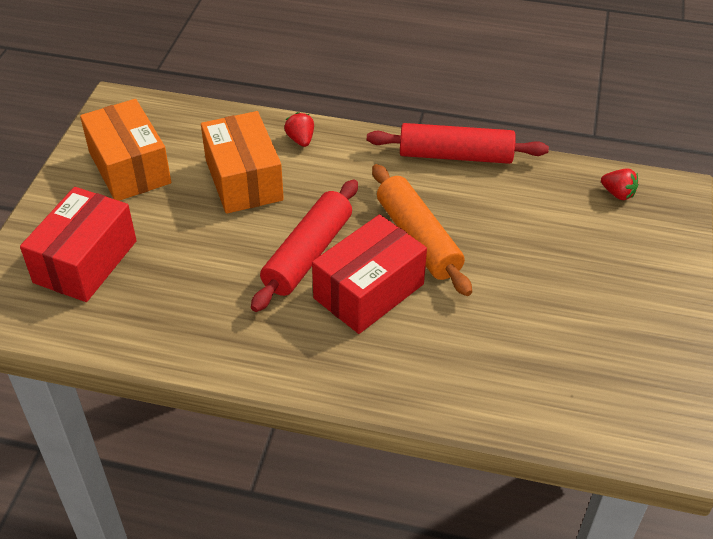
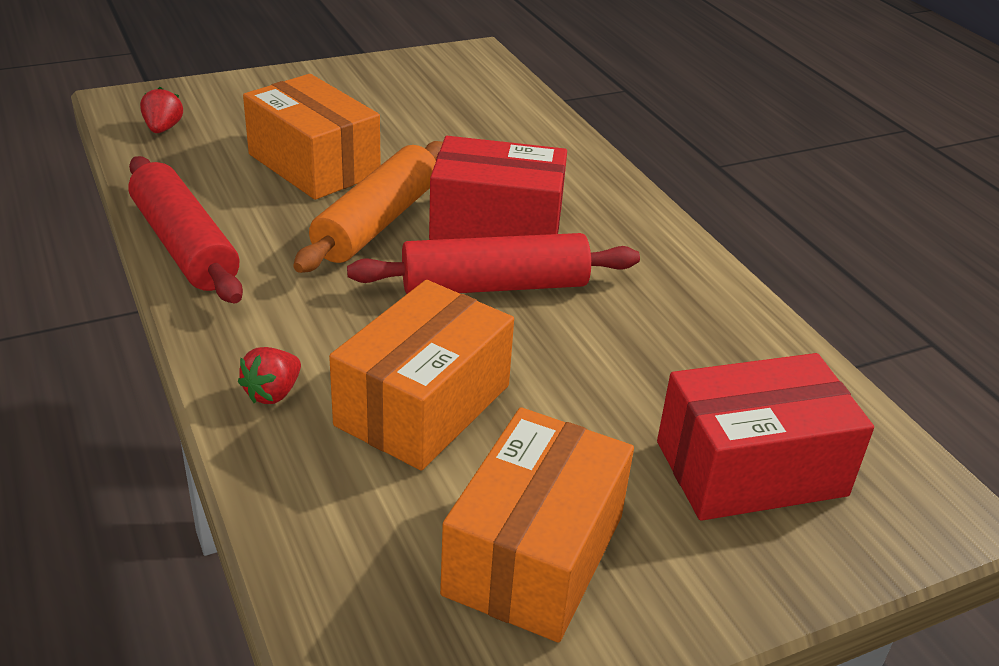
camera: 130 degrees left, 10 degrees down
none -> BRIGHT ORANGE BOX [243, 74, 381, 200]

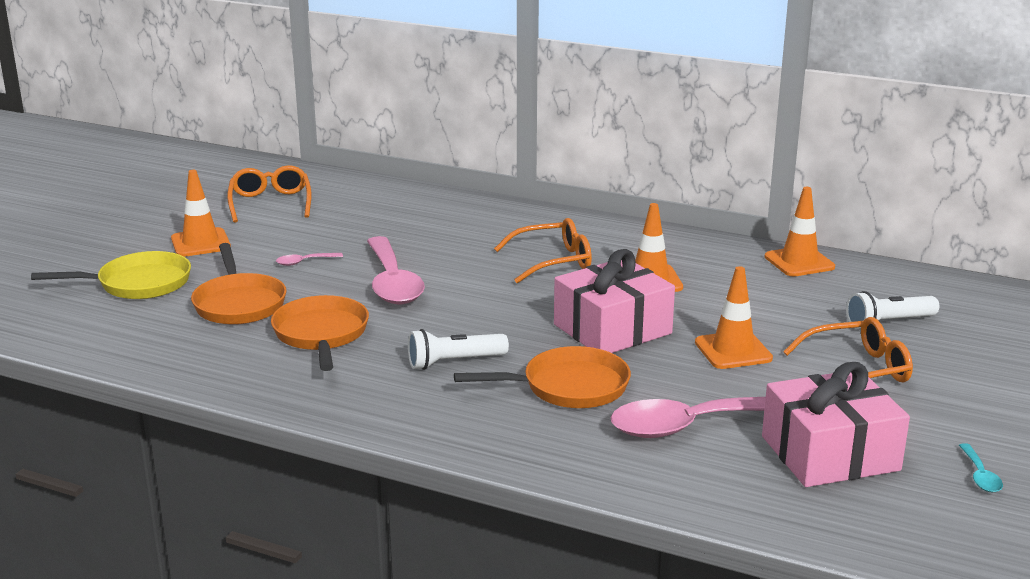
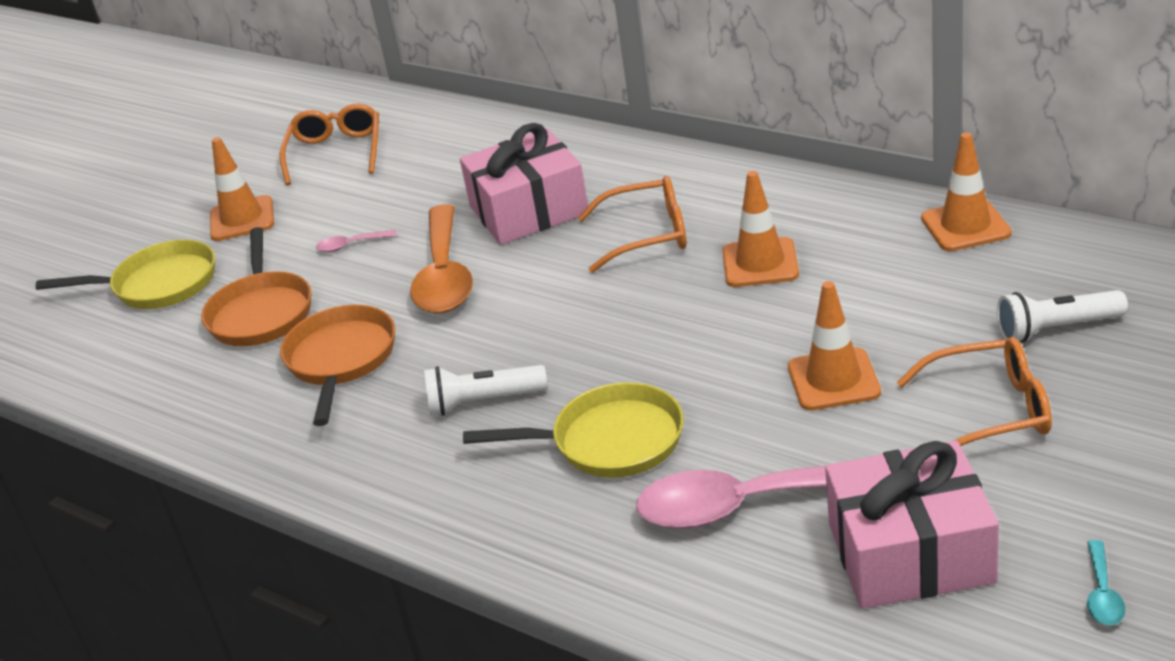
camera: 15 degrees right, 10 degrees up
ROSE-PINK TEASPOON [367, 236, 425, 304] -> BRIGHT ORANGE TEASPOON [410, 204, 473, 313]
BRIGHT ORANGE FRYING PAN [454, 346, 631, 408] -> GOLDEN FRYING PAN [463, 382, 684, 478]
ROSE-PINK GIFT [554, 249, 675, 353] -> ROSE-PINK GIFT [460, 123, 588, 245], move

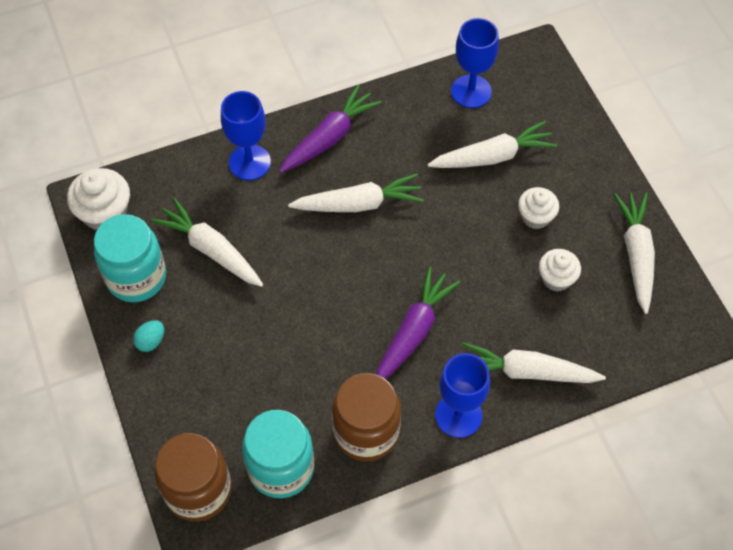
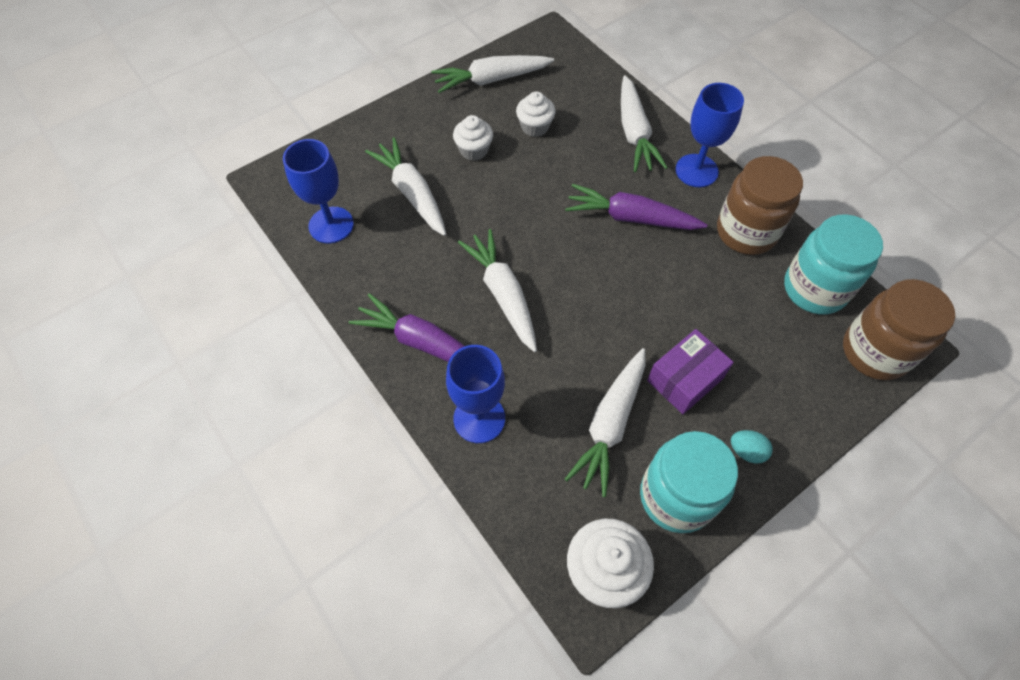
camera: 105 degrees left, 0 degrees up
none -> ROYAL PURPLE BOX [647, 329, 734, 414]

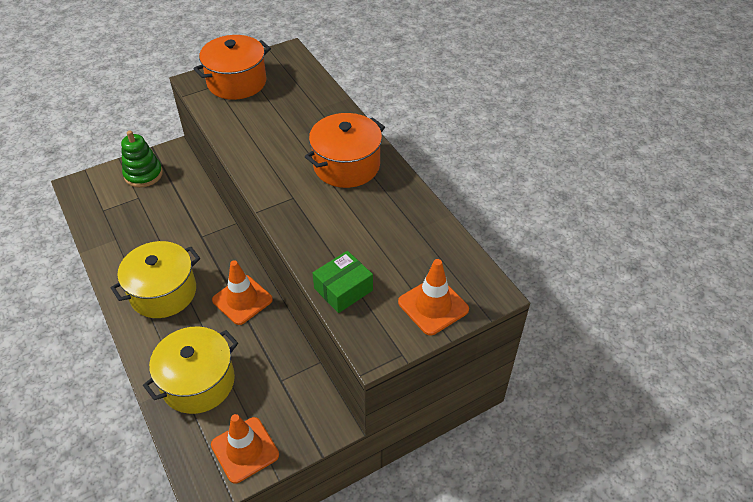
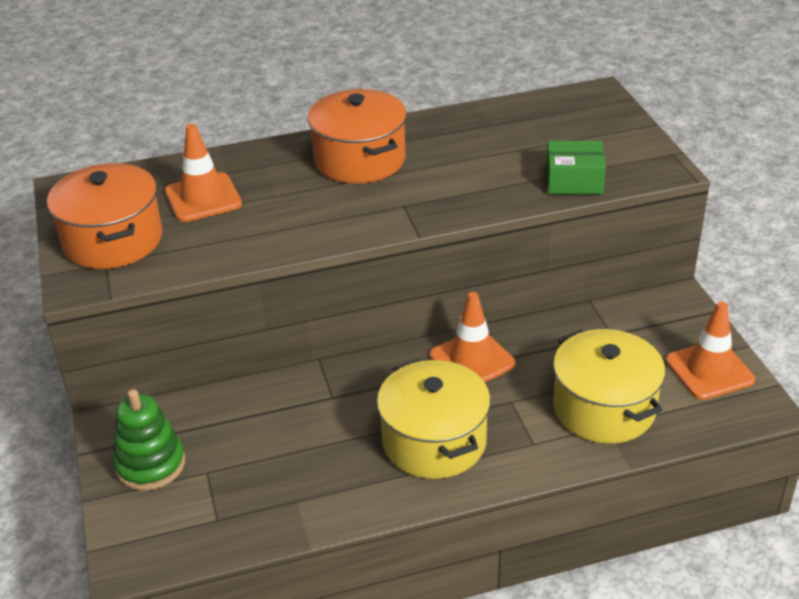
camera: 75 degrees left, 10 degrees down
GREEN BOX [313, 251, 373, 313] -> GREEN BOX [546, 141, 606, 195], 60 degrees counterclockwise
BRIGHT ORANGE ROAD CONE [398, 259, 469, 335] -> BRIGHT ORANGE ROAD CONE [165, 124, 242, 222], move

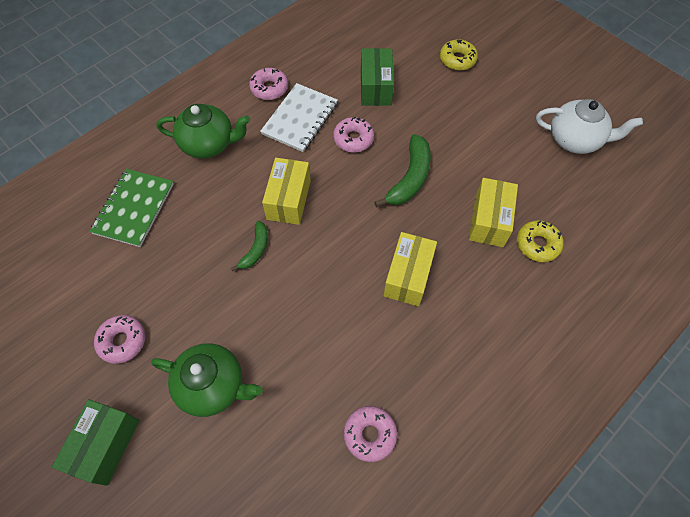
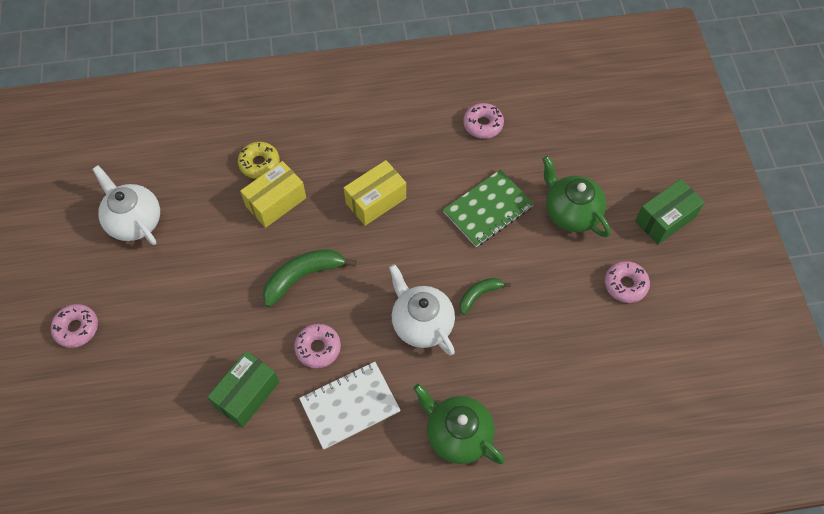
camera: 145 degrees left, 0 degrees up
GREEN EXERCISE BOOK [89, 169, 174, 247] -> GREEN EXERCISE BOOK [443, 170, 534, 247], move
ROSE-PINK DOUGHNUT [249, 68, 288, 100] -> ROSE-PINK DOUGHNUT [51, 304, 98, 348], move
GOLDEN BOX [262, 158, 311, 225] -> PURE WHITE TEAPOT [389, 264, 455, 355]
GOLDEN DOUGHNUT [440, 39, 478, 71] -> none

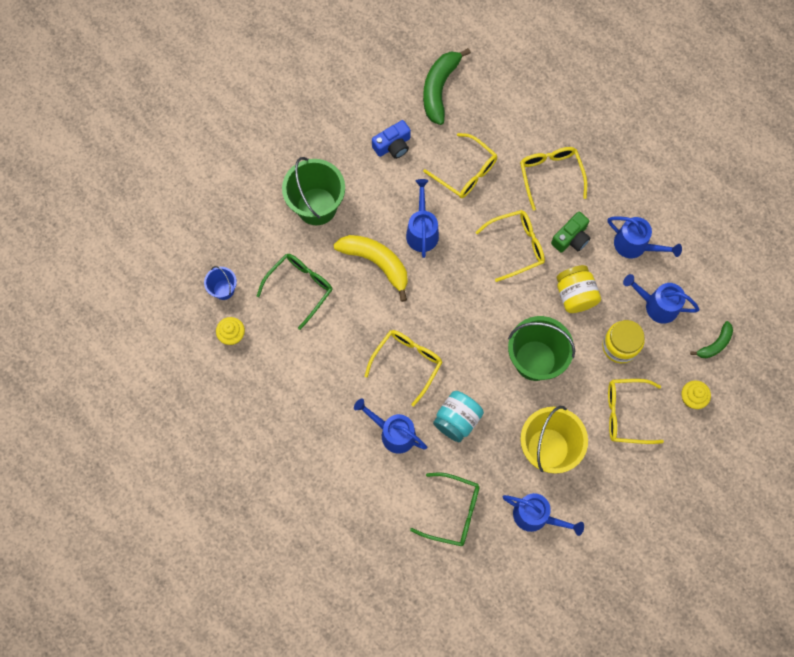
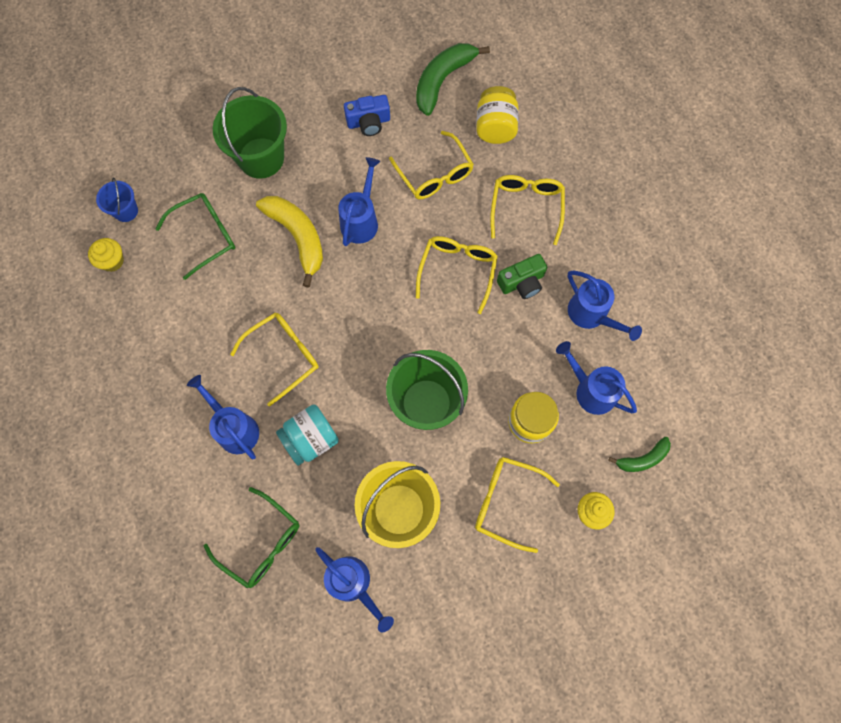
camera: 20 degrees right, 0 degrees up
GOLDEN EYEGLASSES [475, 210, 545, 282] -> GOLDEN EYEGLASSES [416, 236, 498, 314], 75 degrees counterclockwise
GOLDEN PRESERVE JAR [556, 265, 601, 313] -> GOLDEN PRESERVE JAR [476, 86, 519, 144], move

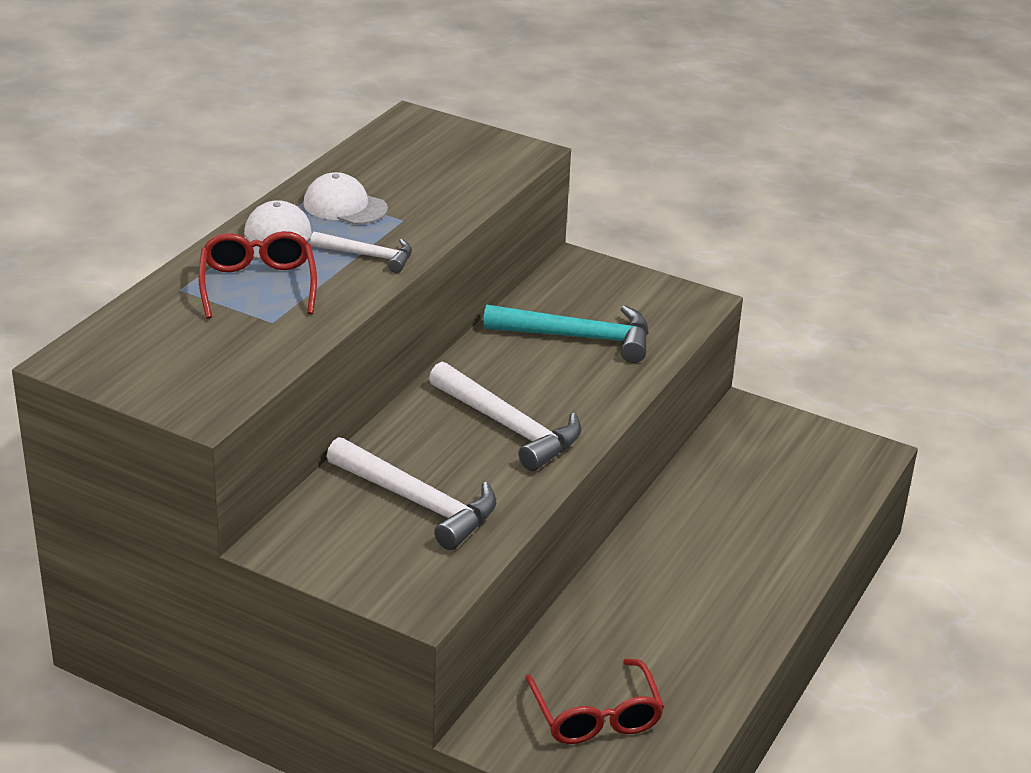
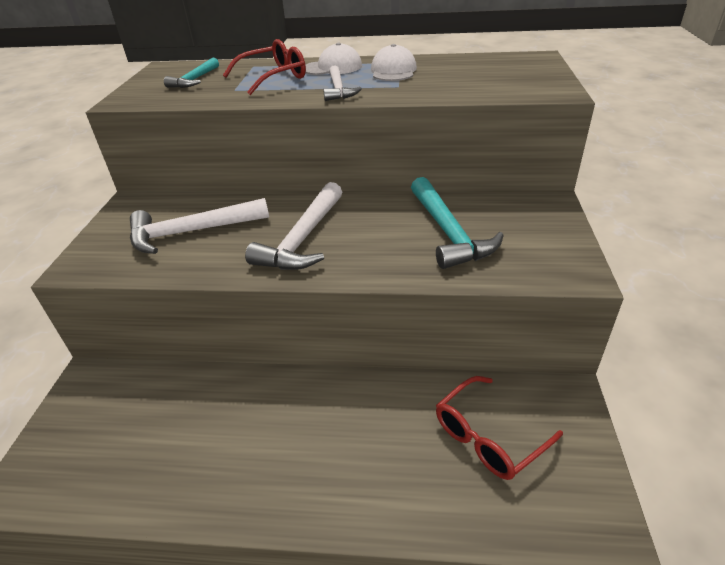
camera: 70 degrees right, 5 degrees up
PURE WHITE HAMMER [326, 437, 496, 550] -> PURE WHITE HAMMER [130, 198, 269, 254], 60 degrees clockwise
CRIMSON EYEGLASSES [525, 659, 664, 744] -> CRIMSON EYEGLASSES [436, 376, 563, 480], move
none -> TURQUOISE HAMMER [164, 58, 219, 88]

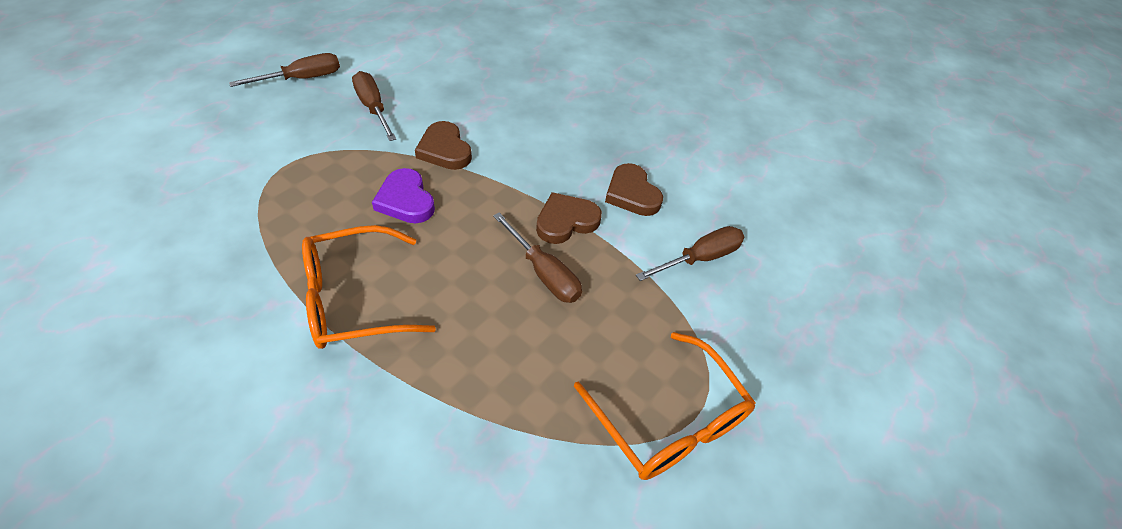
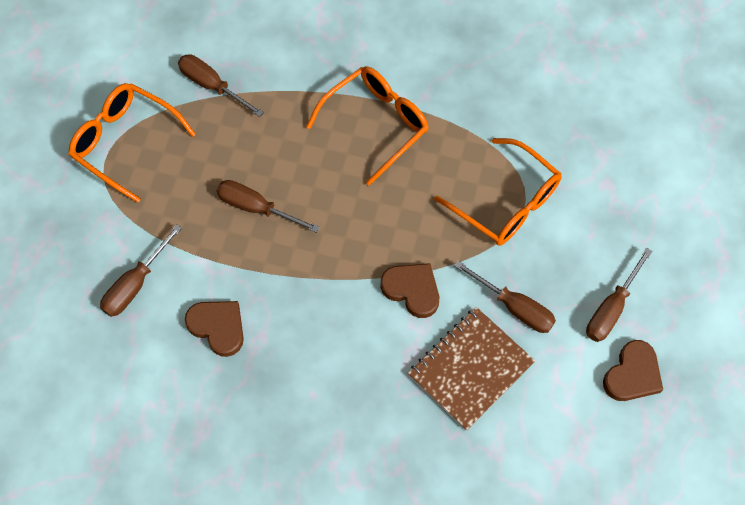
camera: 160 degrees right, 15 degrees up
ROYAL PURPLE HEART SHAPE [372, 168, 435, 223] -> none
BROWN HEART SHAPE [536, 192, 602, 244] -> BROWN HEART SHAPE [603, 340, 663, 401], move
none -> BROWN HAND SCREWDRIVER [178, 54, 264, 117]
none -> BROWN EXERCISE BOOK [408, 307, 535, 431]
none -> BRIGHT ORANGE EYEGLASSES [434, 138, 561, 246]

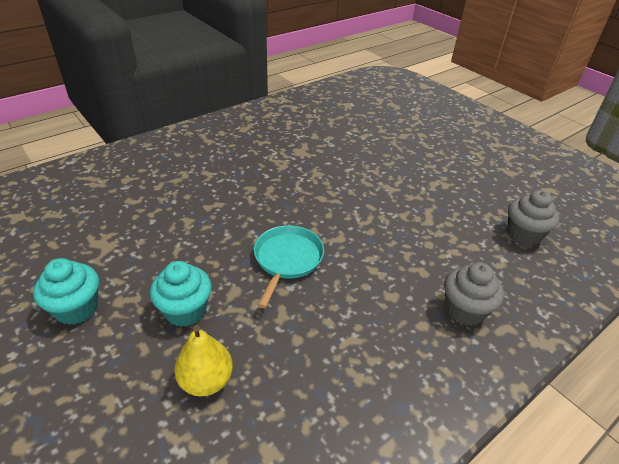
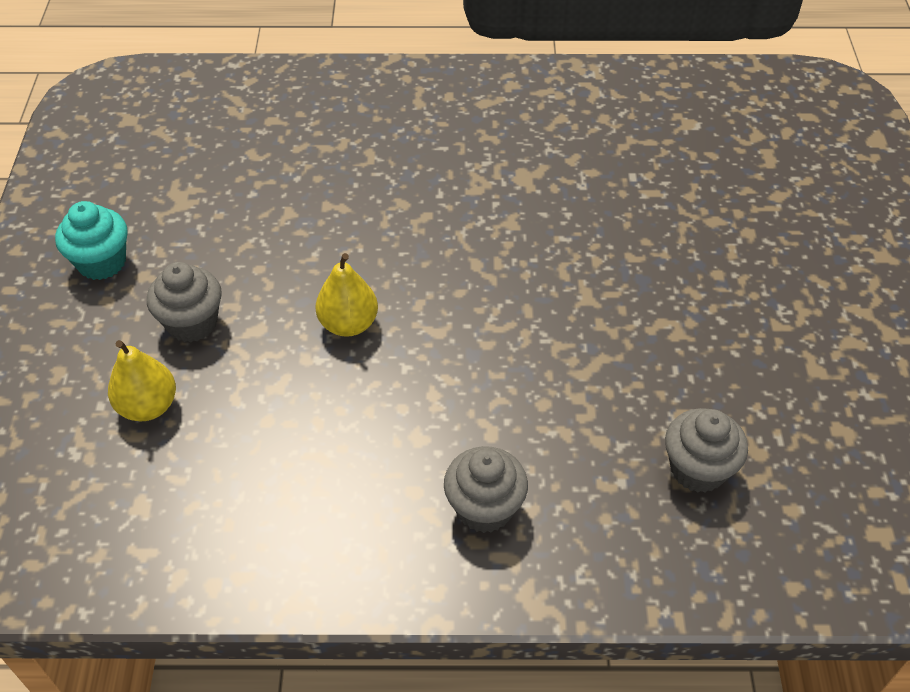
camera: 40 degrees right, 10 degrees up
TURQUOISE MUFFIN [150, 261, 212, 327] -> GRAY MUFFIN [147, 262, 222, 342]
TURQUOISE FRYING PAN [254, 225, 324, 308] -> GOLDEN PEAR FRUIT [315, 253, 378, 337]

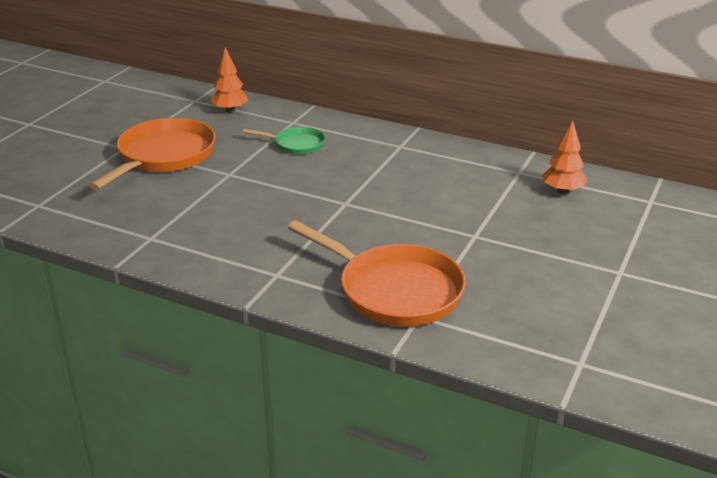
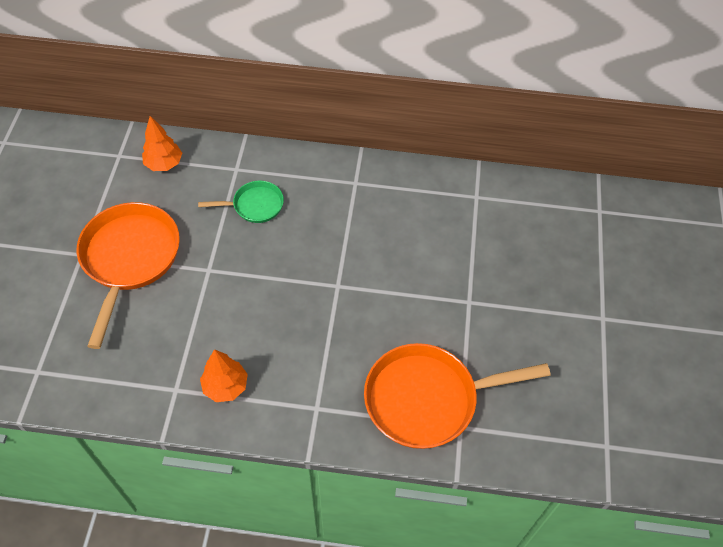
camera: 20 degrees left, 25 degrees up
BRIGHT ORANGE FRYING PAN [288, 220, 466, 327] -> BRIGHT ORANGE FRYING PAN [364, 343, 551, 449], 150 degrees clockwise
BRIGHT ORANGE TREE [542, 120, 587, 194] -> BRIGHT ORANGE TREE [200, 349, 248, 402], move

